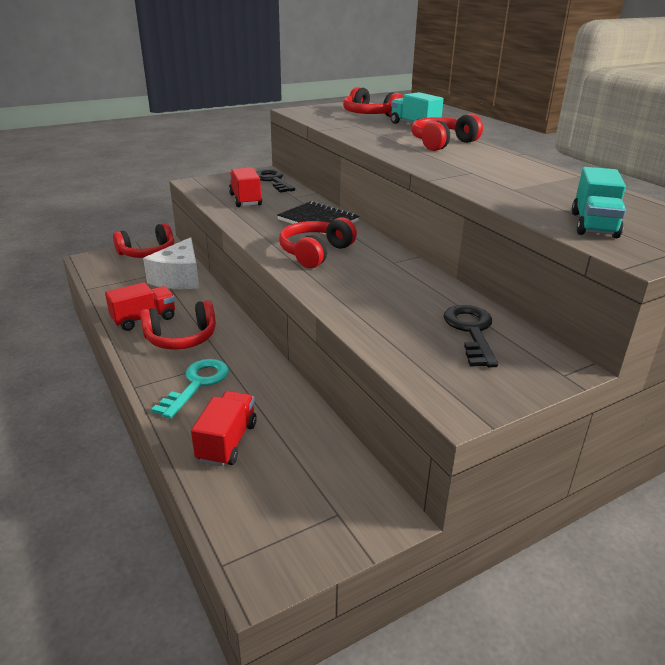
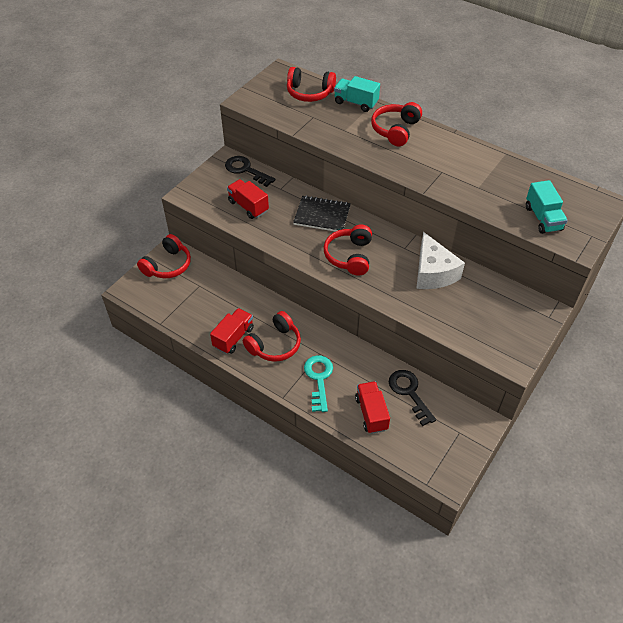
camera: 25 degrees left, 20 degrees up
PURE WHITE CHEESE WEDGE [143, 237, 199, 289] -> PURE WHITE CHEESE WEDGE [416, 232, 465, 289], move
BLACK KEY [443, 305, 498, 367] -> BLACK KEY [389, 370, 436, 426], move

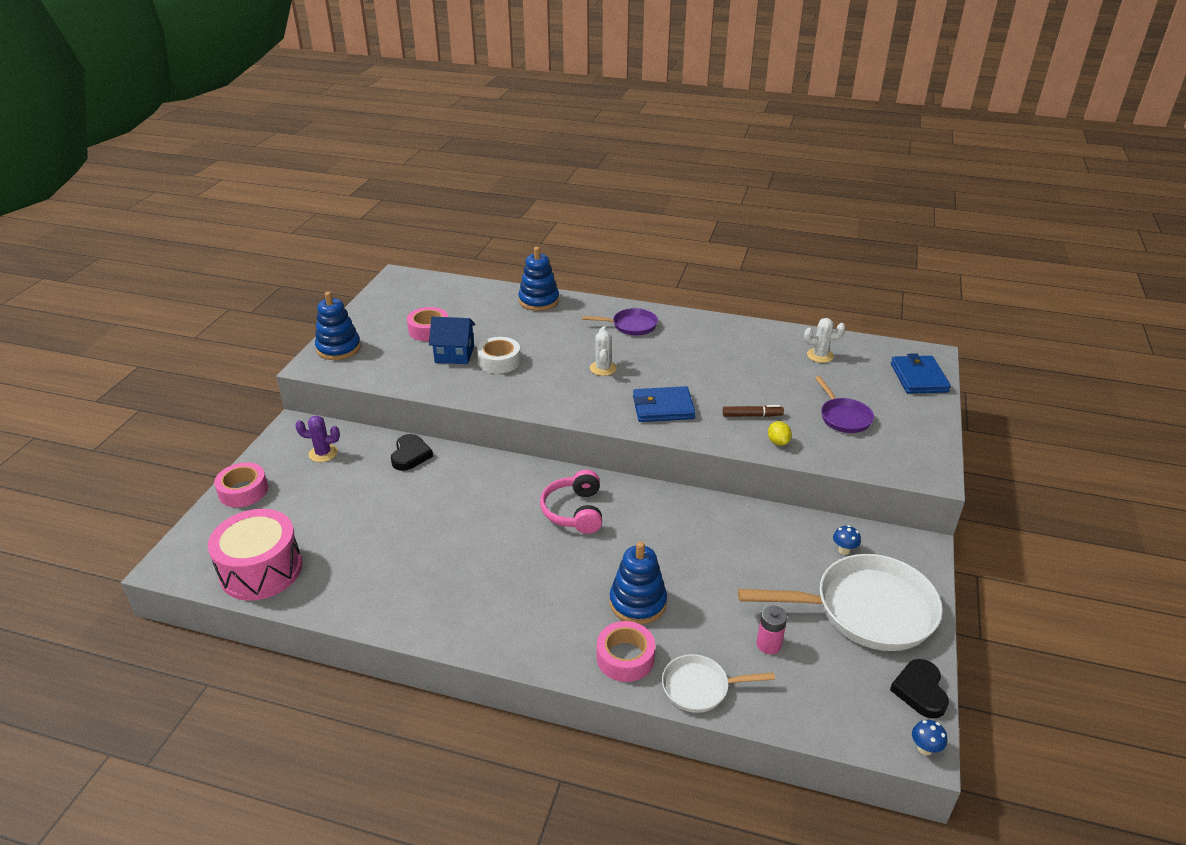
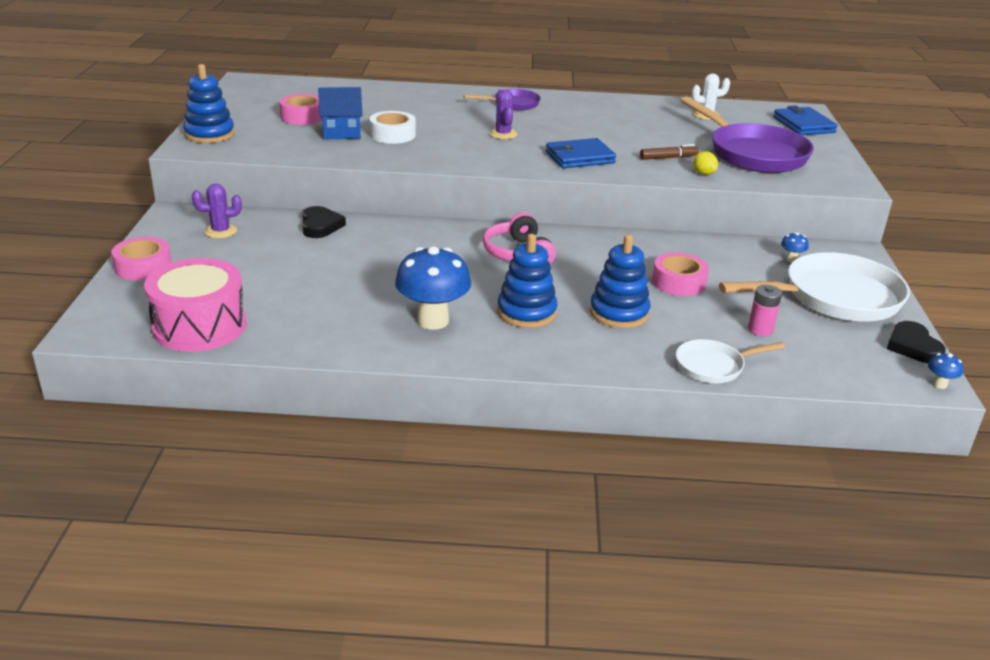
camera: 15 degrees left, 5 degrees down
BLUE STACKING TOY [518, 247, 559, 311] -> BLUE STACKING TOY [497, 234, 558, 328], move
PURE WHITE SAGUARO CACTUS [590, 326, 617, 376] -> ROYAL PURPLE SAGUARO CACTUS [489, 90, 517, 139]
ROSE-PINK TAPE [597, 621, 655, 682] -> ROSE-PINK TAPE [652, 252, 709, 296], move
ROYAL PURPLE FRYING PAN [815, 376, 874, 433] -> ROYAL PURPLE FRYING PAN [681, 96, 814, 173], x1.94
none -> BLUE MUSHROOM [395, 246, 471, 330]

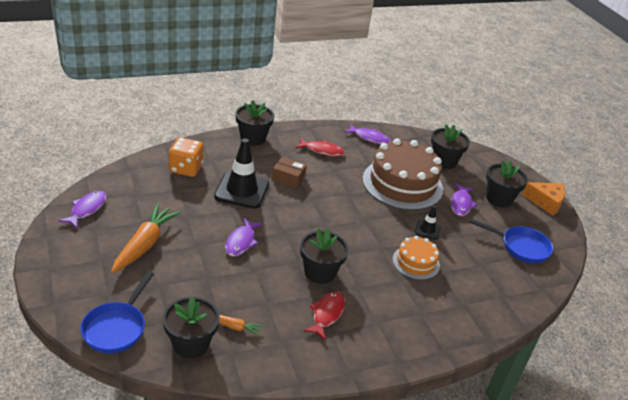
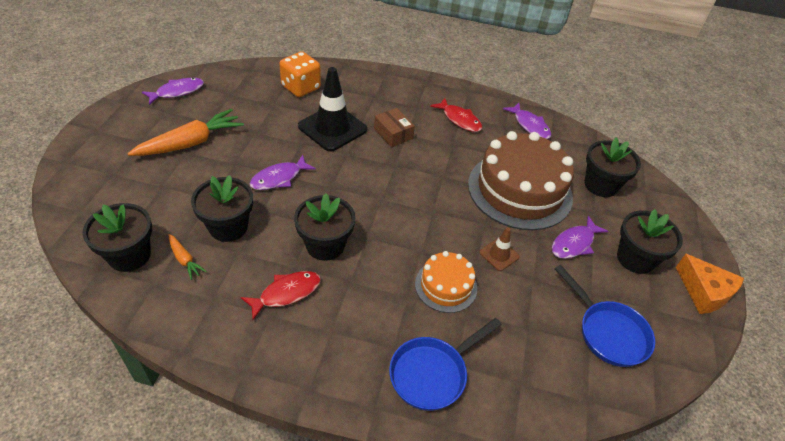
camera: 35 degrees right, 10 degrees up
BLUE FRYING PAN [80, 271, 154, 354] -> BLUE FRYING PAN [389, 318, 502, 411], move
BLACK FLOWER POT [235, 100, 274, 145] -> BLACK FLOWER POT [191, 175, 253, 242], move
BLACK ROAD CONE [415, 206, 440, 240] -> BROWN ROAD CONE [479, 227, 520, 271]

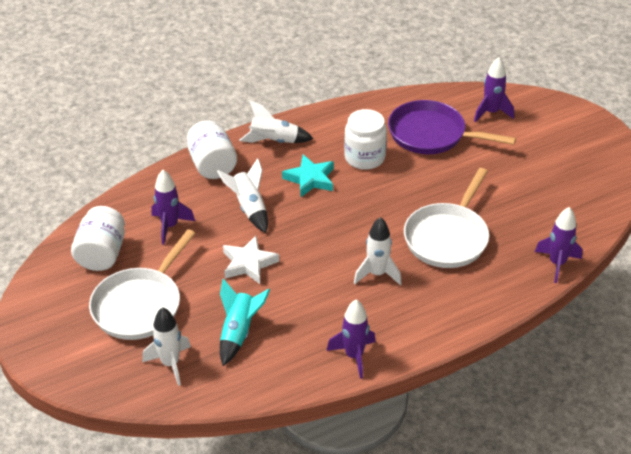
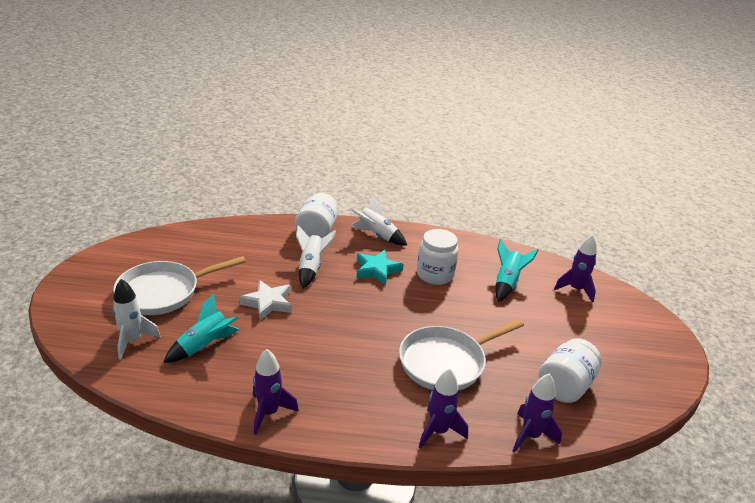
camera: 30 degrees right, 10 degrees down
PURE WHITE PRESERVE JAR [71, 206, 125, 271] -> PURE WHITE PRESERVE JAR [539, 338, 602, 403], move
ROYAL PURPLE ROCKET [151, 170, 195, 245] -> ROYAL PURPLE ROCKET [419, 368, 468, 449], move
PURE WHITE ROCKET [354, 217, 402, 285] -> none
ROYAL PURPLE FRYING PAN [388, 100, 516, 154] -> TURQUOISE ROCKET [495, 239, 538, 302]

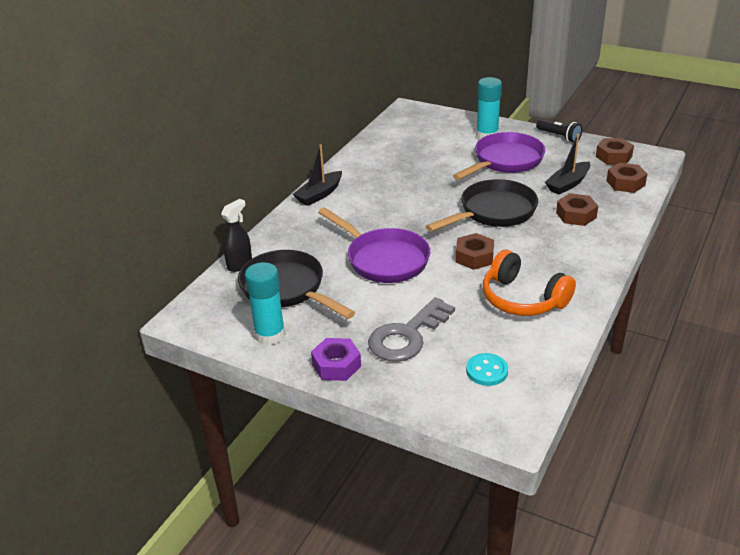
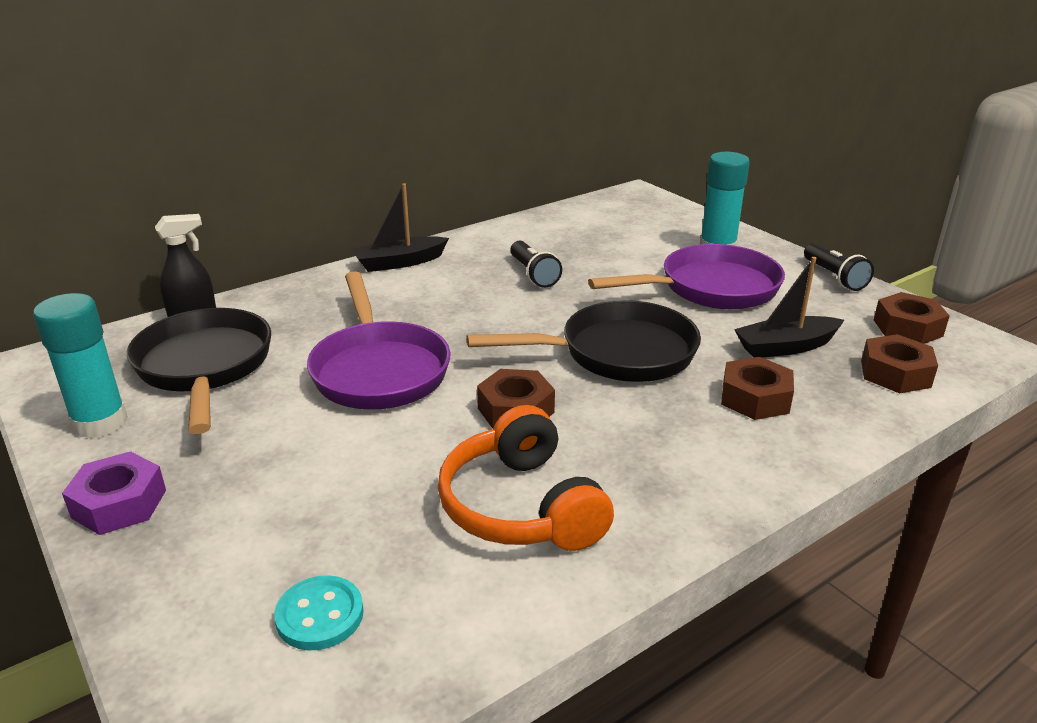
camera: 25 degrees right, 5 degrees down
GRAY KEY [368, 297, 455, 362] -> none
none -> BLACK FLASHLIGHT [510, 241, 562, 288]

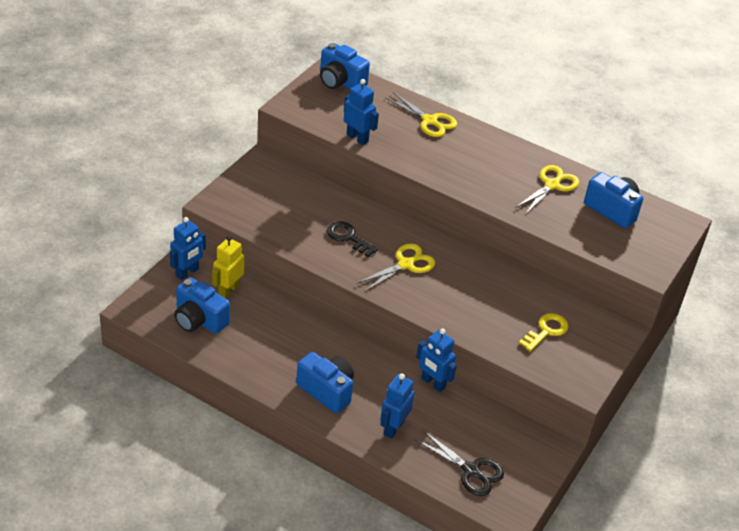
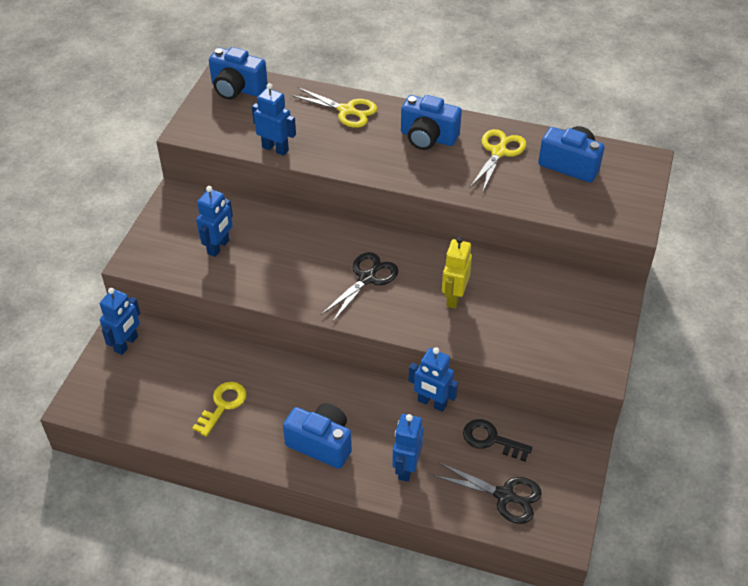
camera: 10 degrees left, 5 degrees up
BLUE PHOTO CAMERA [174, 277, 230, 334] -> BLUE PHOTO CAMERA [401, 95, 462, 150], move
GOLDEN TOY ROBOT [212, 235, 245, 298] -> GOLDEN TOY ROBOT [442, 237, 472, 309], move
BLACK KEY [327, 221, 378, 257] -> BLACK KEY [463, 419, 532, 462], move
GOLDEN SCISSORS [356, 243, 435, 292] -> BLACK SCISSORS [321, 252, 398, 323]
GOLDEN KEY [519, 313, 569, 352] -> GOLDEN KEY [192, 382, 247, 437], move
none -> BLUE TOY ROBOT [196, 186, 233, 257]

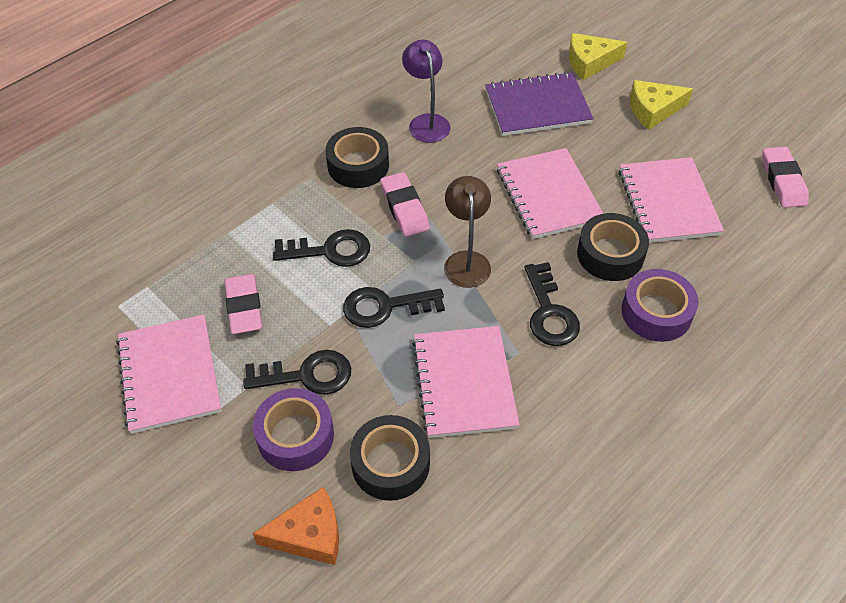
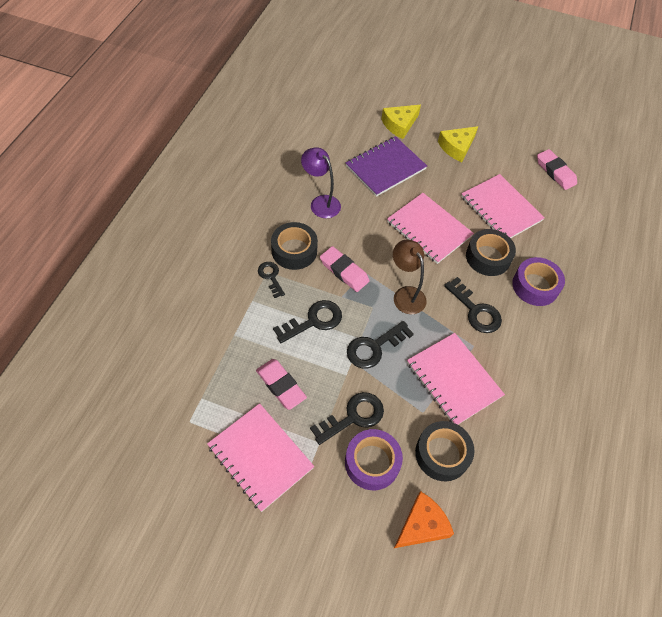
camera: 30 degrees left, 5 degrees up
none -> BLACK KEY [258, 262, 285, 298]

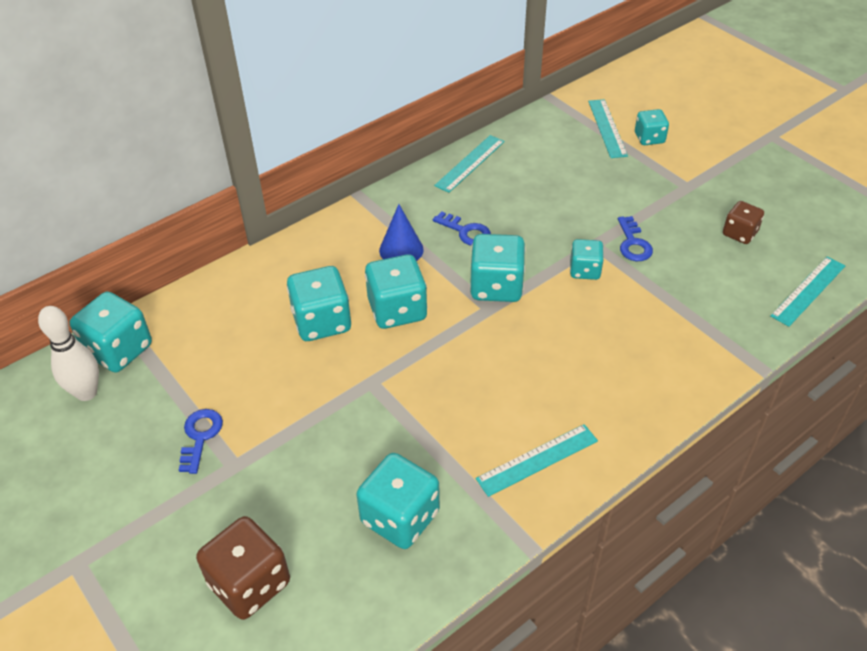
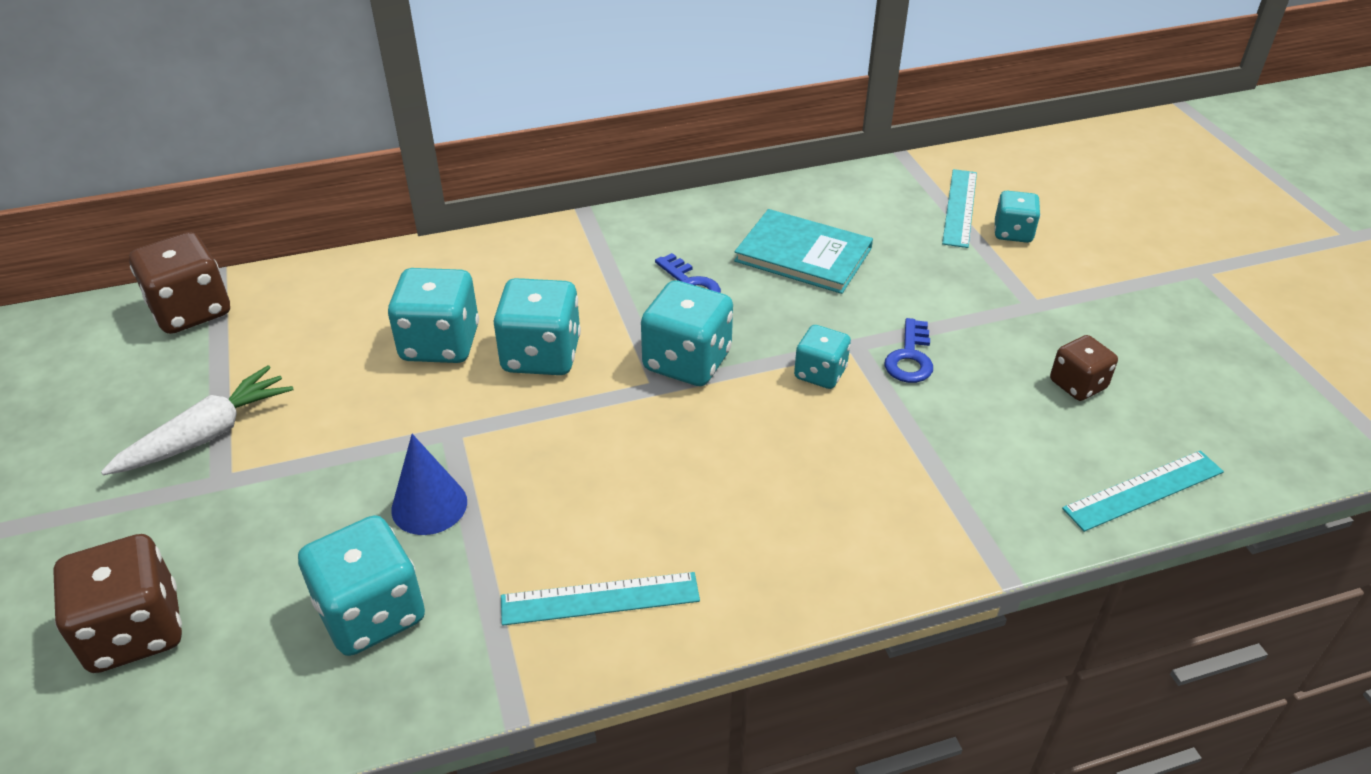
camera: 20 degrees right, 5 degrees down
PURE WHITE SKITTLE [38, 306, 99, 401] -> none
TURQUOISE DIE [70, 292, 152, 373] -> BROWN DIE [129, 232, 230, 334]
BLUE KEY [179, 409, 223, 474] -> PURE WHITE ROOT VEGETABLE [101, 365, 294, 475]
BLUE CONE SHAPE [379, 204, 424, 261] -> BLUE CONE SHAPE [391, 434, 467, 535], move
TURQUOISE RULER [434, 135, 505, 193] -> none
none -> TURQUOISE BOOK [734, 209, 873, 294]

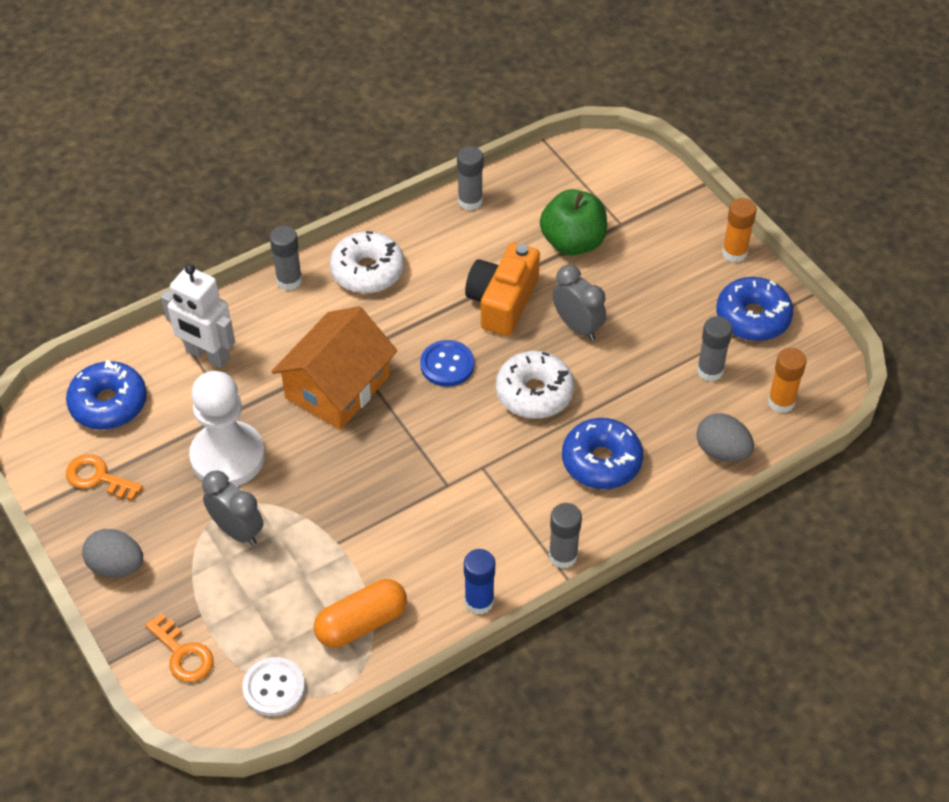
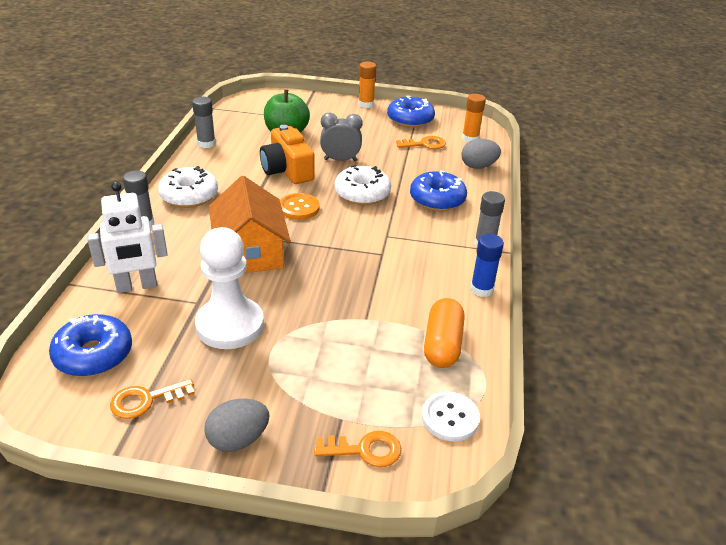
camera: 50 degrees left, 15 degrees down
GRAY ALARM CLOCK [202, 470, 263, 546] -> none
BLUE BUTTON [420, 340, 474, 387] -> BRIGHT ORANGE BUTTON [280, 193, 320, 220]
GRAY STICK OF GLUE [697, 316, 733, 382] -> BRIGHT ORANGE KEY [396, 136, 446, 149]

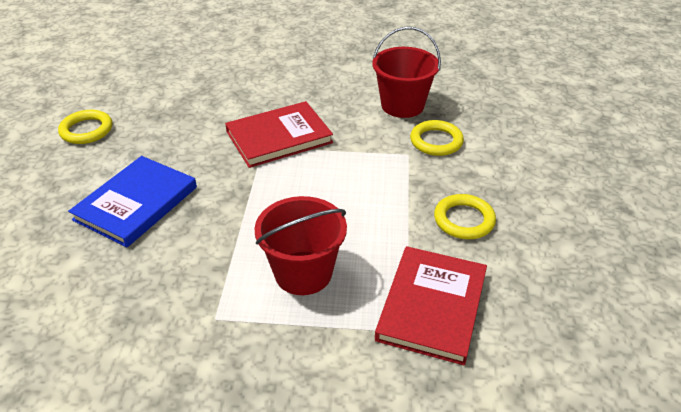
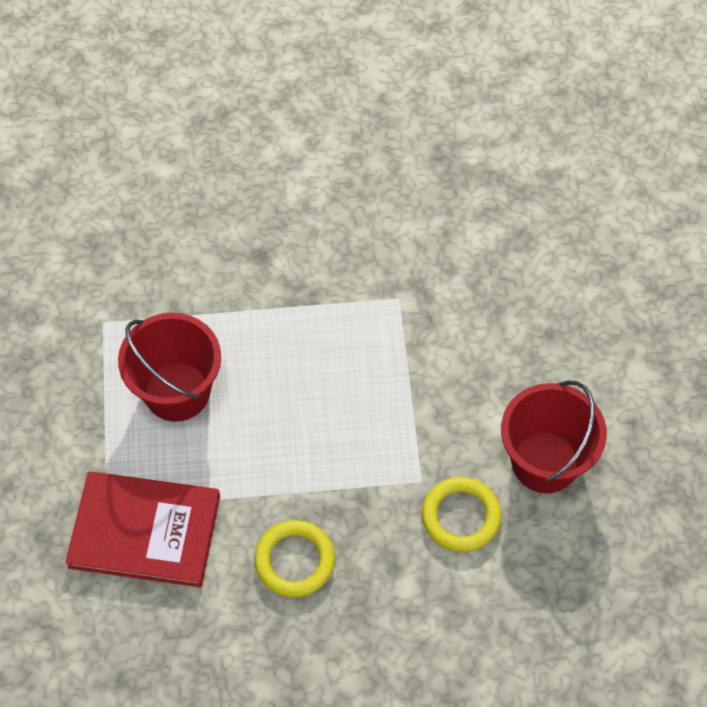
camera: 80 degrees right, 20 degrees up
GOLDEN RING [58, 110, 112, 144] -> none
BLUE BOOK [68, 156, 197, 247] -> none
CRIMSON BOOK [225, 101, 333, 168] -> none

